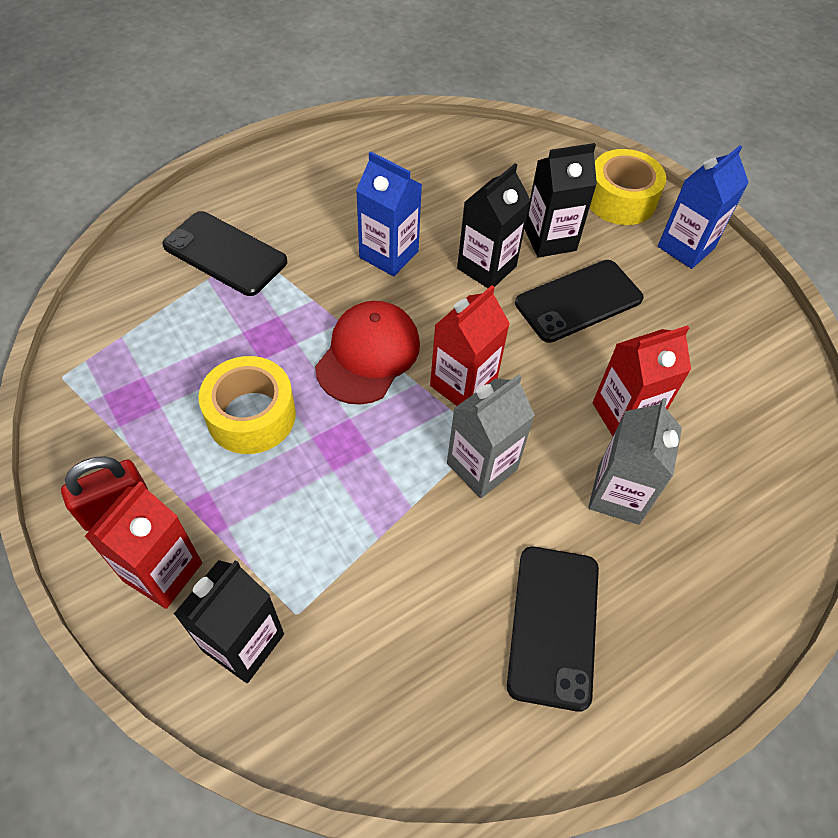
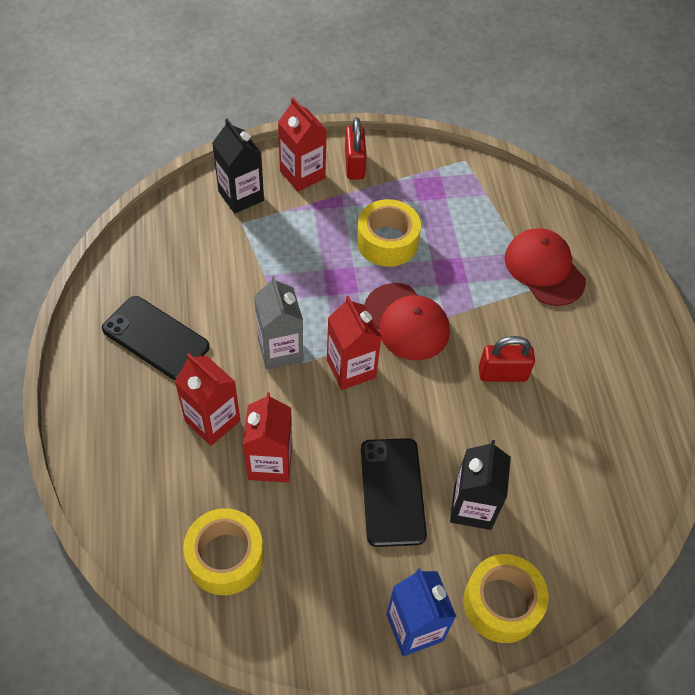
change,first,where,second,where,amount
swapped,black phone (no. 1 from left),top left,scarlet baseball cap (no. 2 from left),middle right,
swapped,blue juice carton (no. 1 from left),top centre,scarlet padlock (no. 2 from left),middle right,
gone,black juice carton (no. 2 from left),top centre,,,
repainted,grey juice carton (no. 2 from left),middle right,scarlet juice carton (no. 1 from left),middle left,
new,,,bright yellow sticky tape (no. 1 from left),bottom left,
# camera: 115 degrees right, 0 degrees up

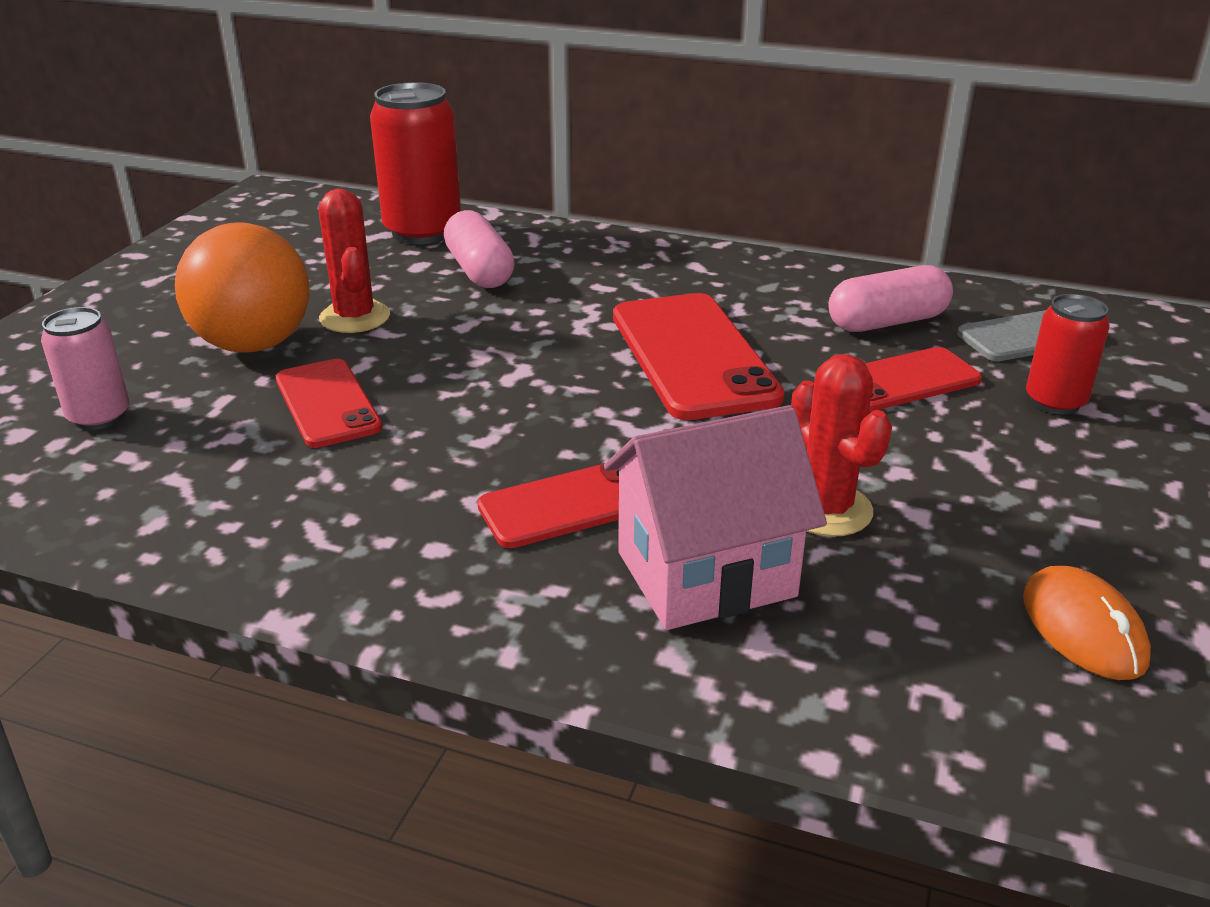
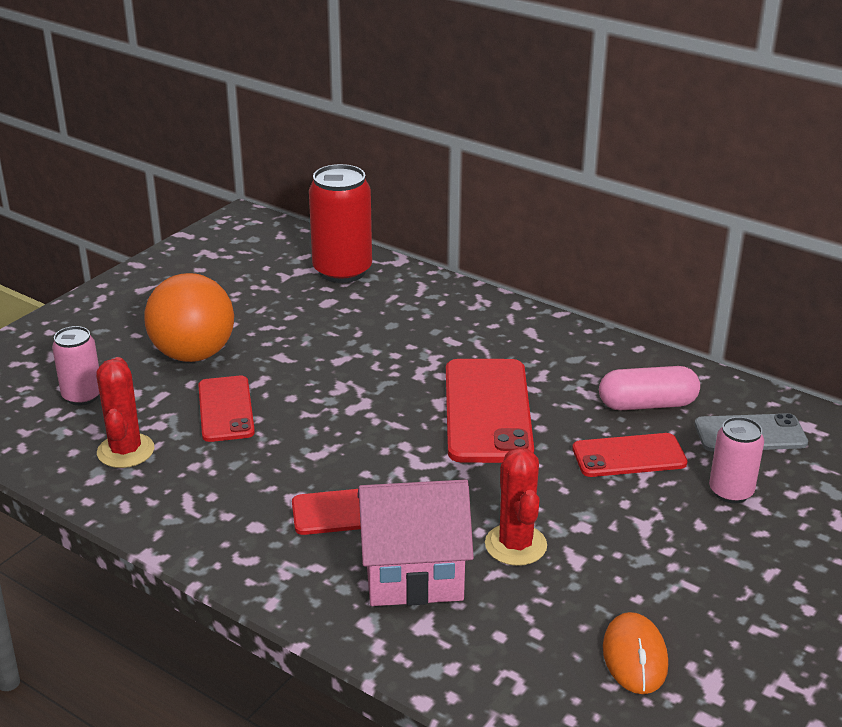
change,first,where,second,where,amount
shifted,scarlet cactus (no. 1 from left),top left,,middle left,
gone,pink capsule (no. 1 from left),top centre,,,
repainted,scarlet tin (no. 2 from left),middle right,pink tin (no. 2 from left),middle right,
# camera: 15 degrees right, 0 degrees up

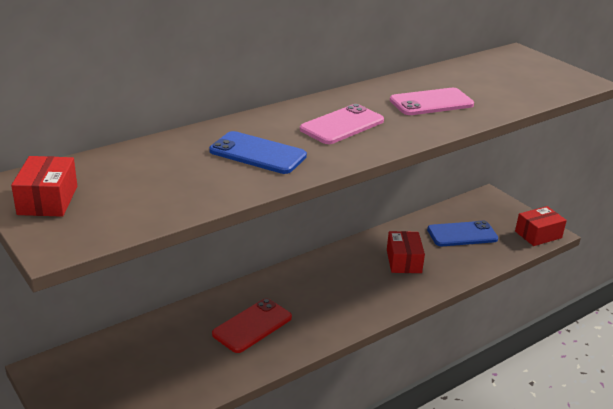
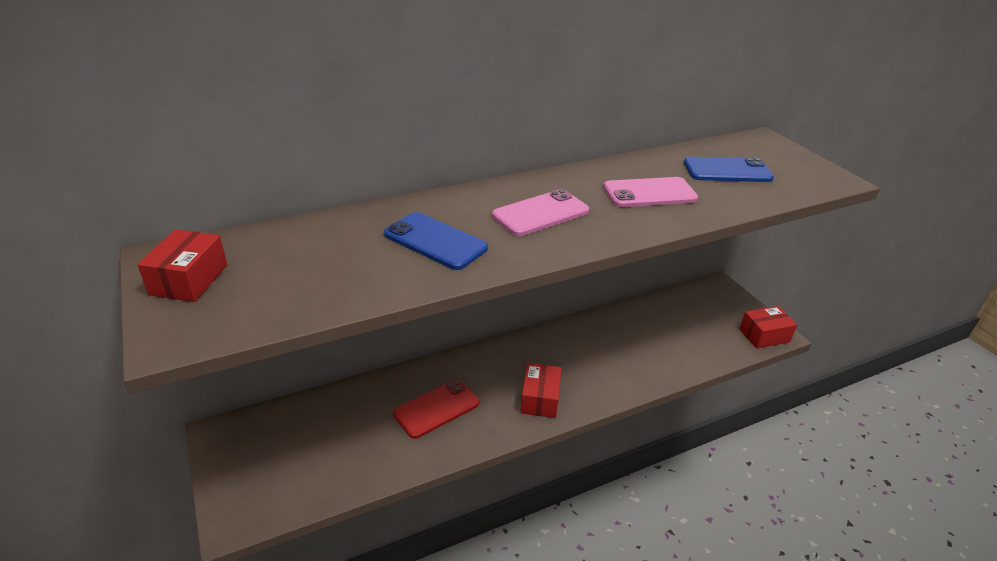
change,first,where,second,where,amount
shifted,scarlet package (no. 2 from left),centre,,bottom centre,
shifted,blue phone (no. 2 from left),middle right,,top right,
# camera: 10 degrees right, 5 degrees up

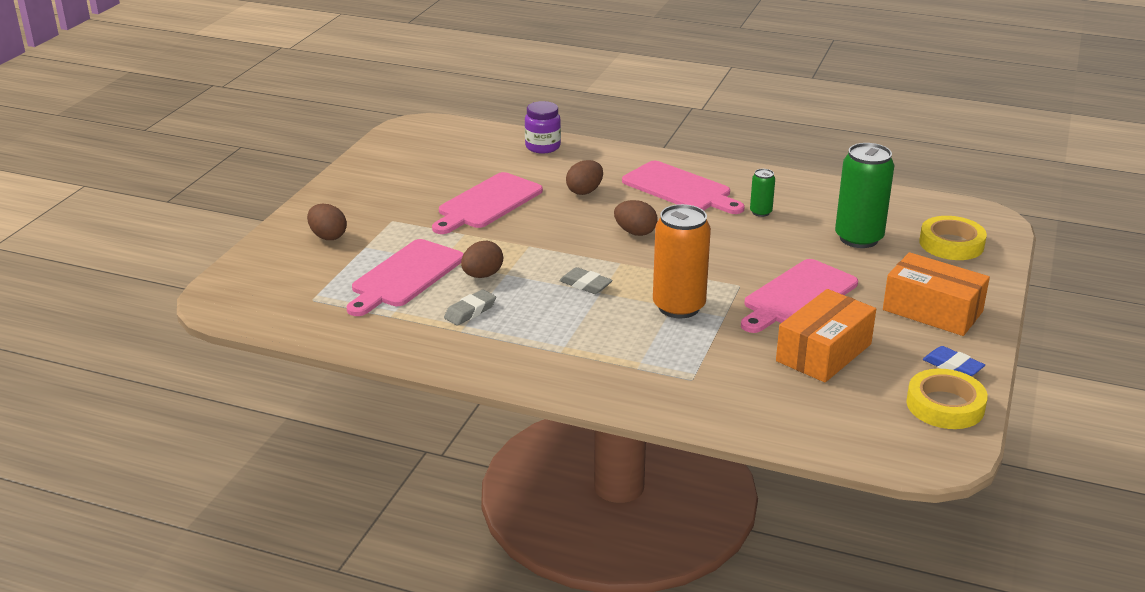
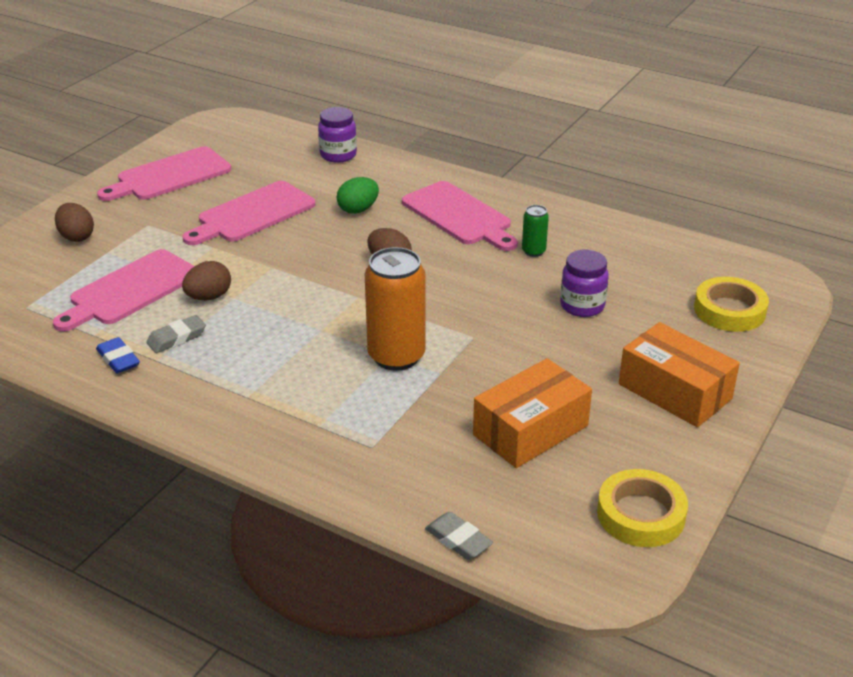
change,first,where,second,where,amount
shifted,grey gum eraser (no. 2 from left),centre,,bottom centre,
repainted,russet egg (no. 3 from left),top centre,emerald egg,top centre,
shifted,pink cutting board (no. 4 from left in the first image),middle right,pink cutting board (no. 2 from left),top left,
gone,emerald tin (no. 2 from left),top right,,,
shifted,blue gum eraser,middle right,,middle left,
new,,,purple jam jar (no. 2 from left),middle right,
# camera: 10 degrees right, 5 degrees up

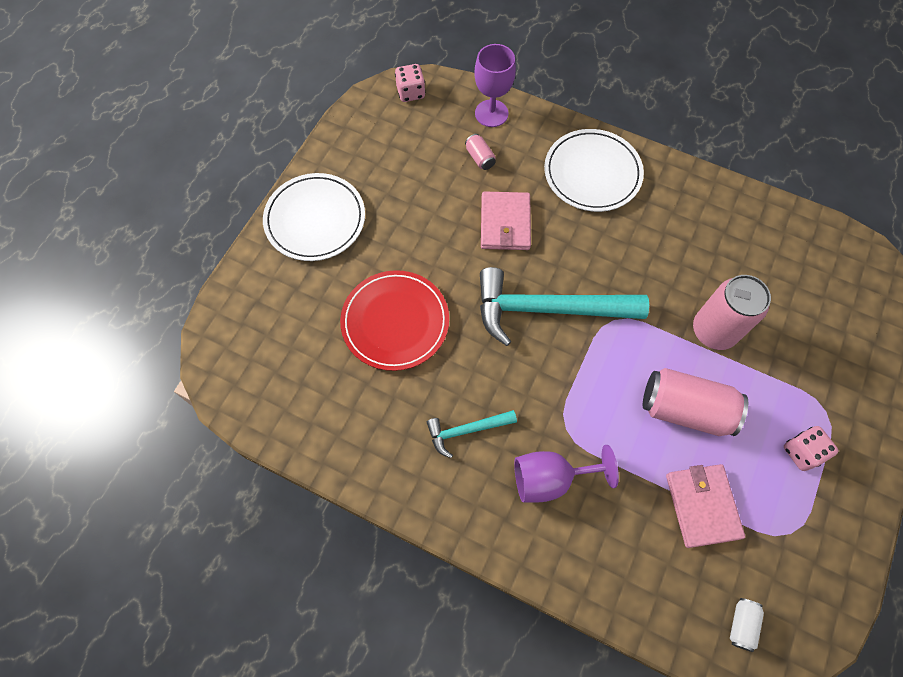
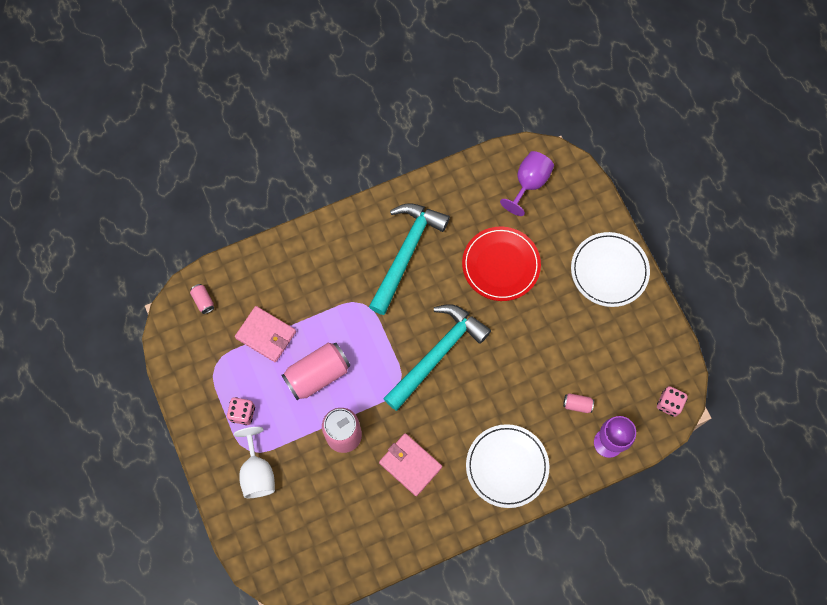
change,first,where,second,where,amount
scaled,aqua carpenter's hammer (no. 1 from left),centre,,centre,x2.02
shifted,pink card wallet (no. 1 from left in the first image),top centre,pink card wallet (no. 2 from left),bottom centre,
shifted,purple goblet (no. 2 from left in the first image),bottom centre,purple goblet (no. 1 from left),top centre,
repainted,pure white tin,bottom right,pink tin (no. 1 from left),middle left,
new,,,pure white goblet,bottom left,
# camera: 130 degrees right, 5 degrees up

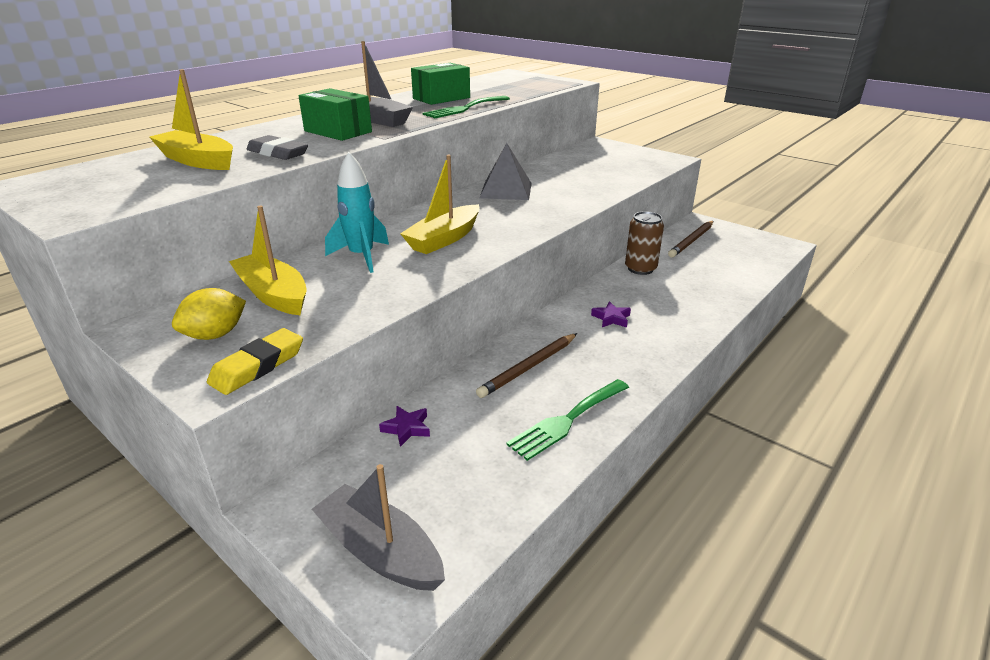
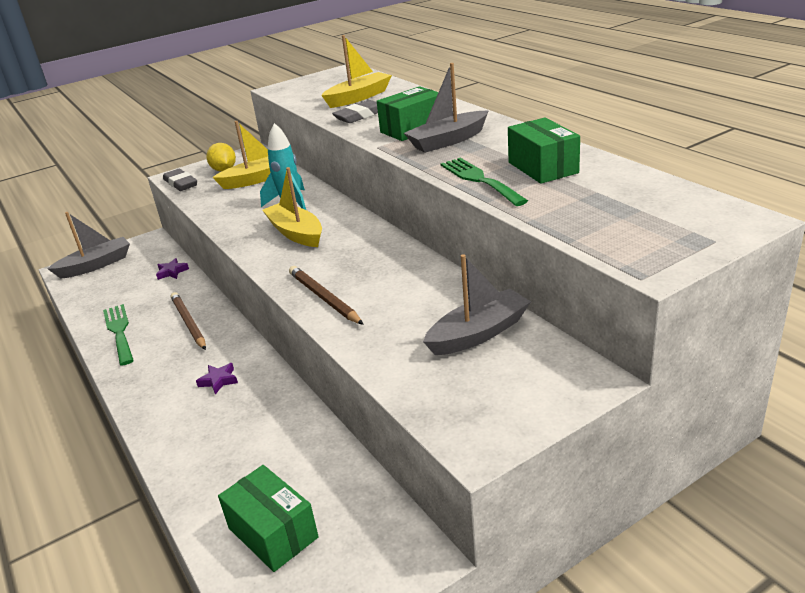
change,first,where,second,where,amount
repainted,bright yellow gum eraser,middle left,grey gum eraser (no. 1 from left),top left,
gone,grey pyramid shape,top centre,,,
gone,russet tin,centre,,,
shifted,russet wooden pencil (no. 2 from left),middle right,,centre,
new,,,emerald package (no. 1 from left),bottom left,
new,,,grey sailboat (no. 3 from left),centre,
# camera: 110 degrees right, 0 degrees up

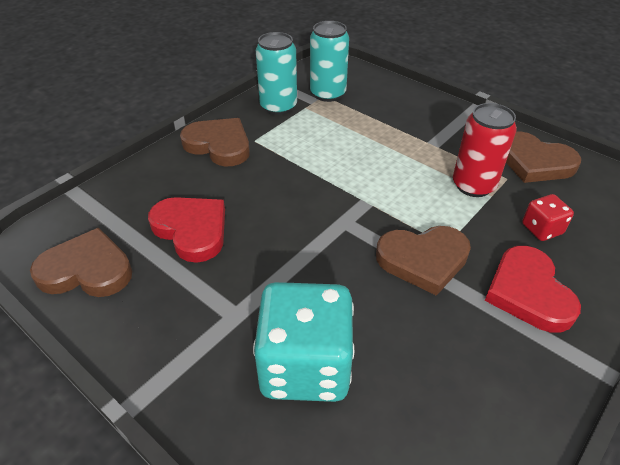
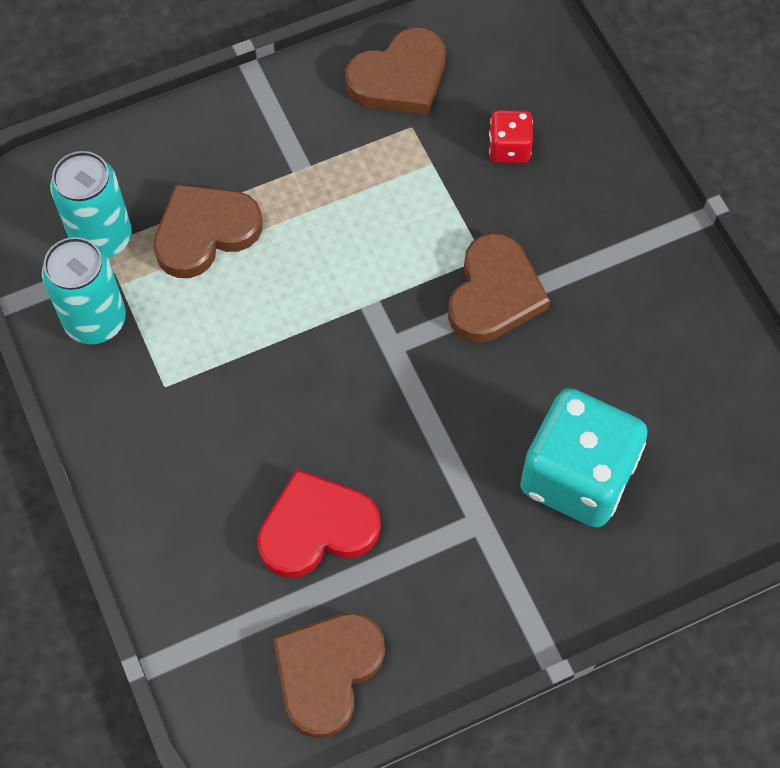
change,first,where,second,where,amount
shifted,russet heart shape (no. 2 from left in the first image),top centre,russet heart shape (no. 1 from left),top left,
gone,scarlet tin,top right,,,
gone,scarlet heart shape (no. 2 from left),middle right,,,
# camera: 65 degrees left, 20 degrees up

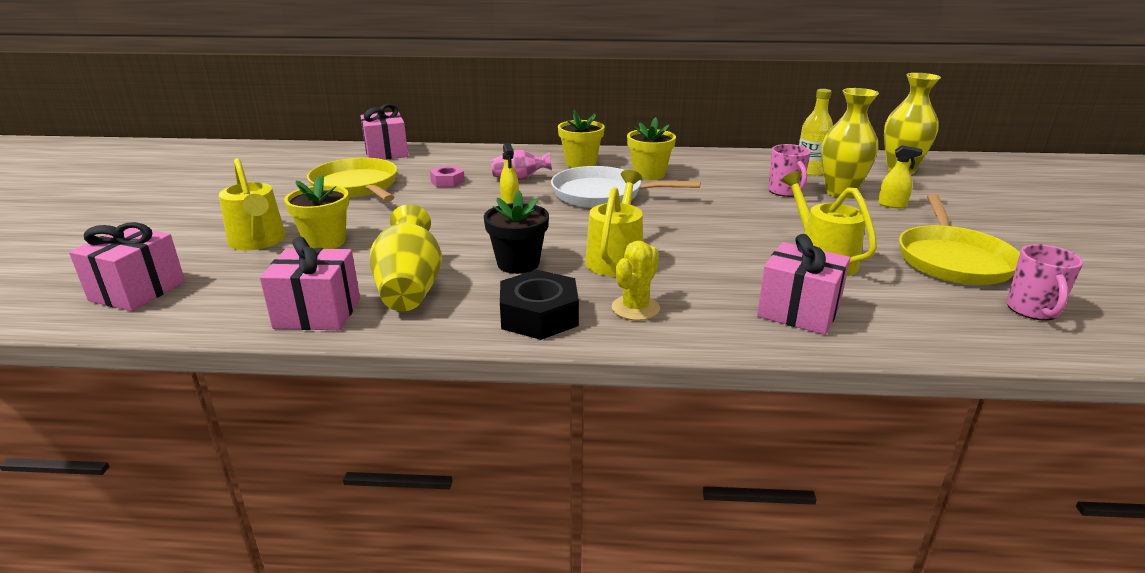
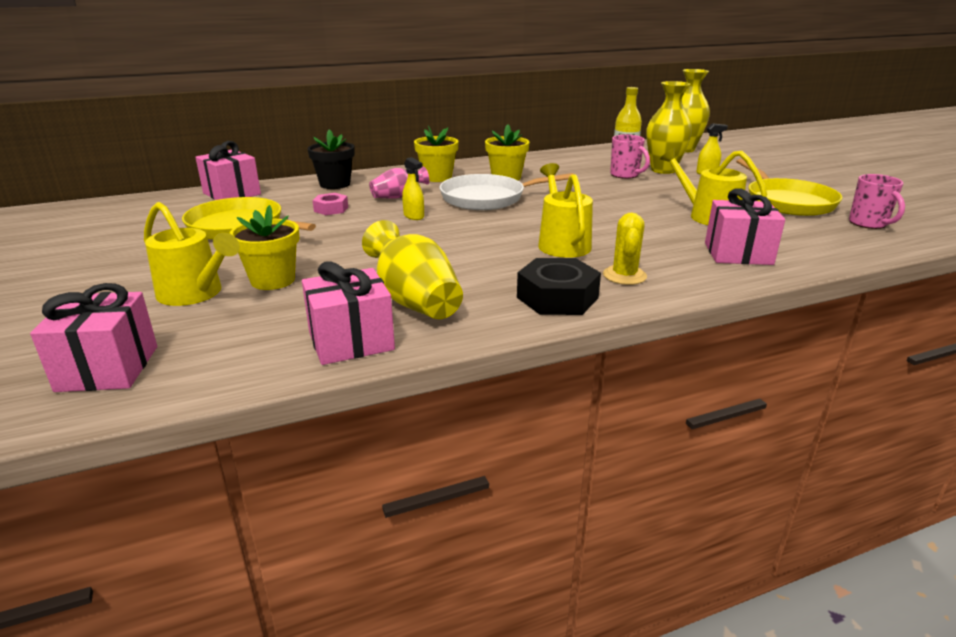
change,first,where,second,where,amount
shifted,black plant pot,centre,,top centre,
# camera: 25 degrees left, 0 degrees up

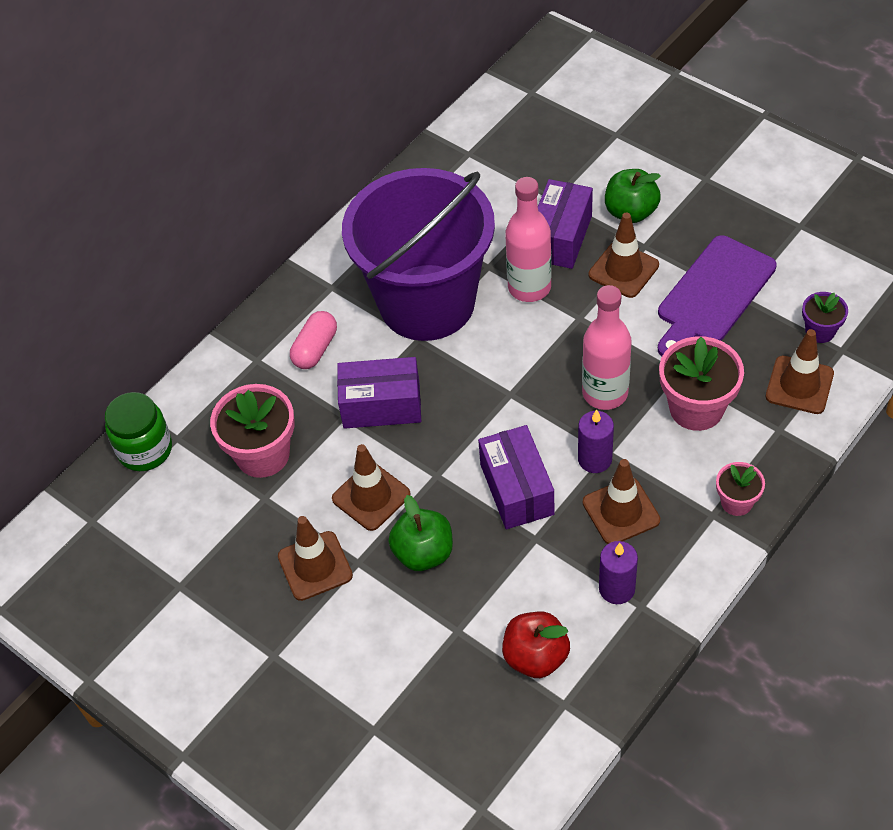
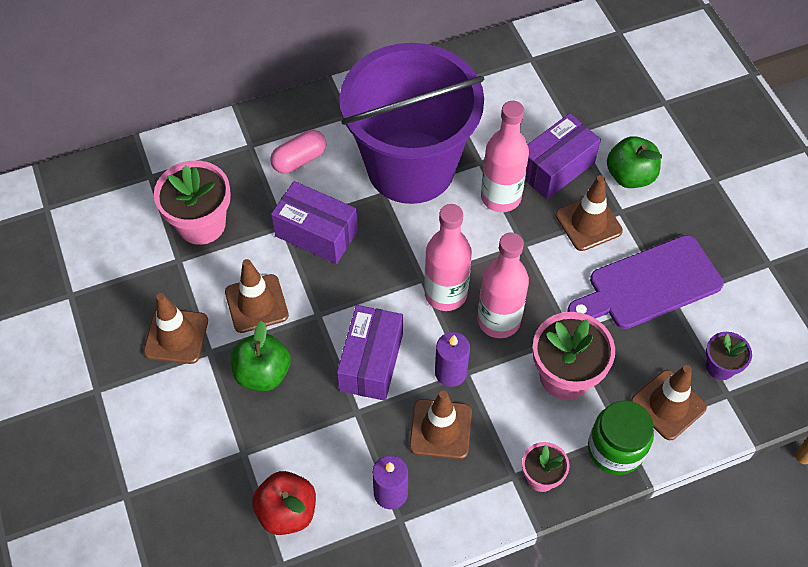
change,first,where,second,where,amount
shifted,emerald jam jar,middle left,,bottom right,
new,,,pink flask (no. 1 from left),centre,
# camera: 25 degrees right, 5 degrees up

